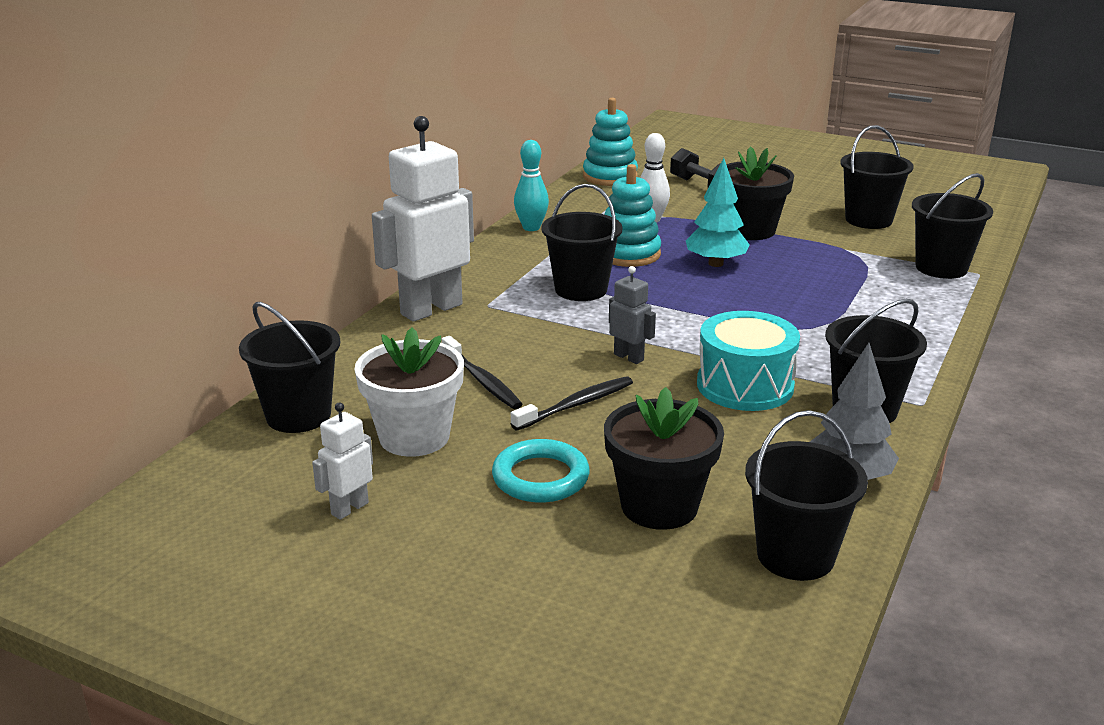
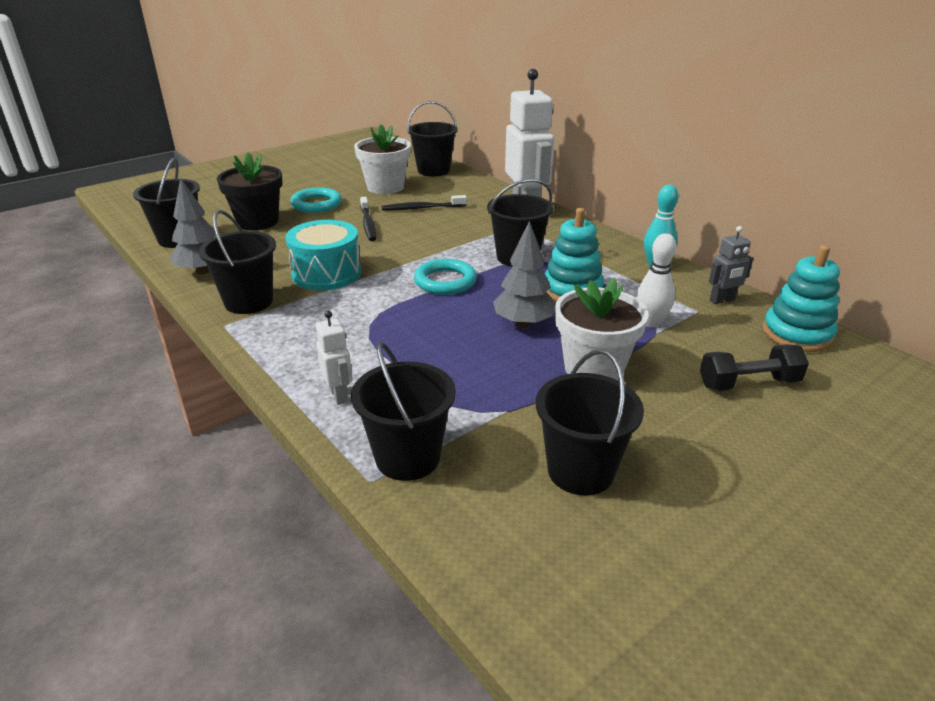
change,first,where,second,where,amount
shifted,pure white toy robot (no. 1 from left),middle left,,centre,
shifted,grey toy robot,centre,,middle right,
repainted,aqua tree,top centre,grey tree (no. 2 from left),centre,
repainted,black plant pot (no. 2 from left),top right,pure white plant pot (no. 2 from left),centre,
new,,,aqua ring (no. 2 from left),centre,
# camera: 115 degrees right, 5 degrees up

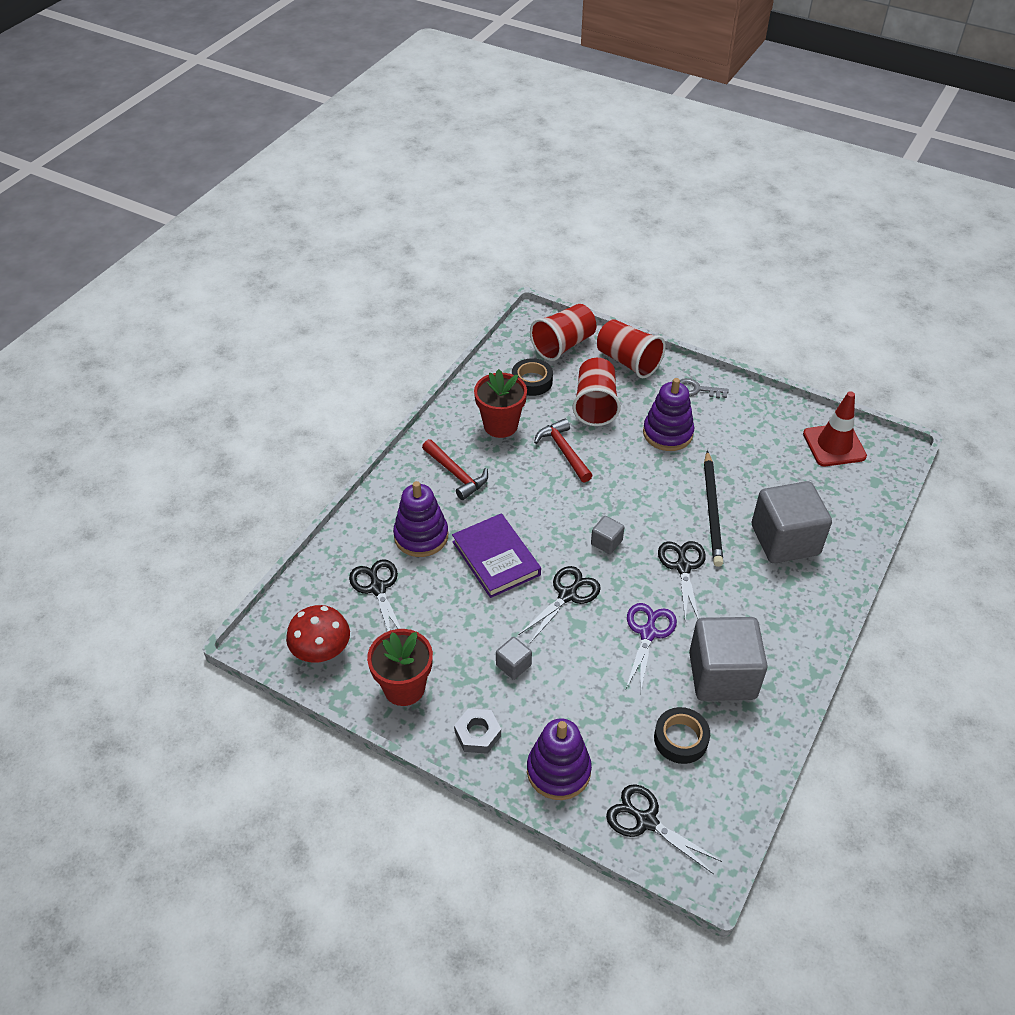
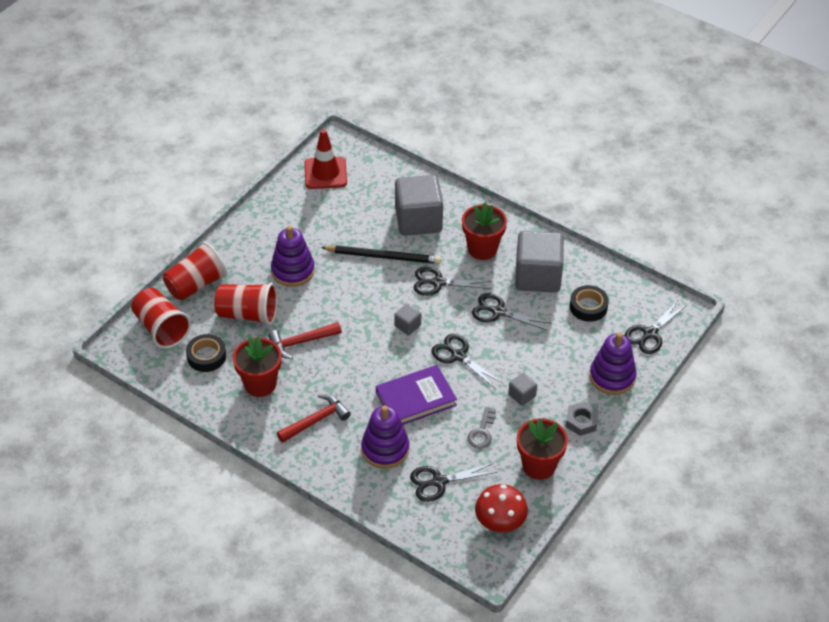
change,first,where,second,where,amount
repainted,purple scissors,centre,black scissors (no. 4 from left),centre,
shifted,grey latchkey,middle right,,bottom centre,
new,,,scarlet plant pot (no. 2 from left),centre,
# camera: 85 degrees left, 0 degrees up

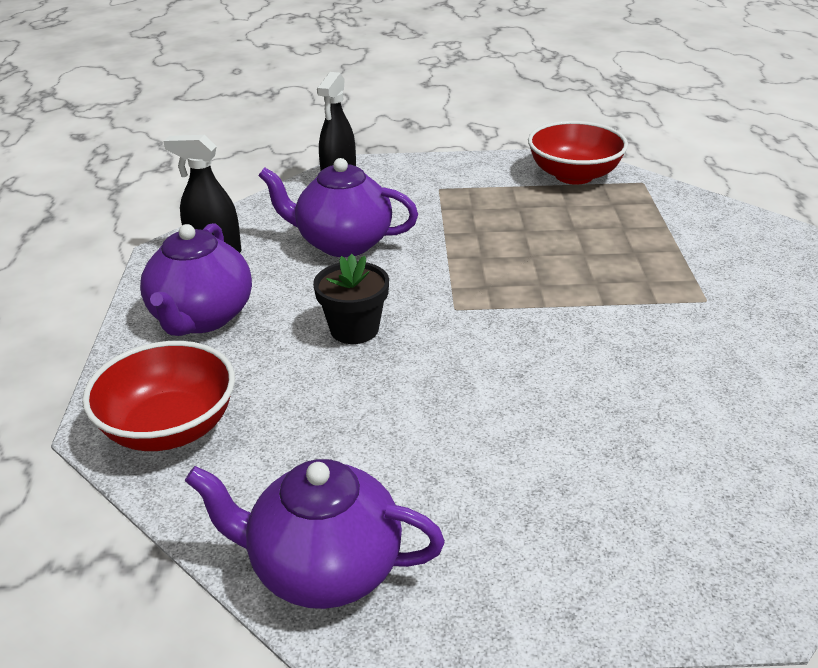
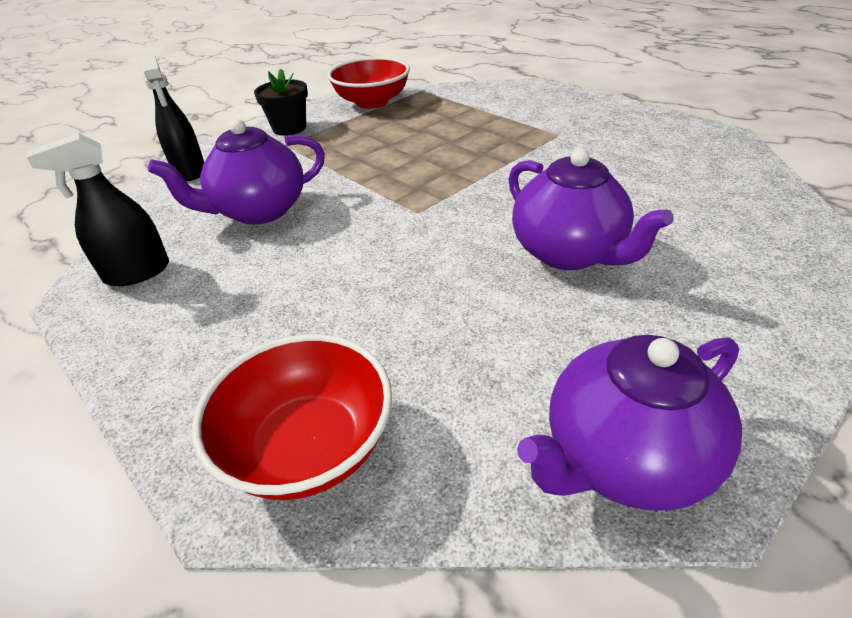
change,first,where,second,where,amount
shifted,purple teapot (no. 1 from left in the first image),middle left,purple teapot (no. 2 from left),middle right,
shifted,black plant pot,centre,,top left,
# camera: 40 degrees left, 5 degrees up

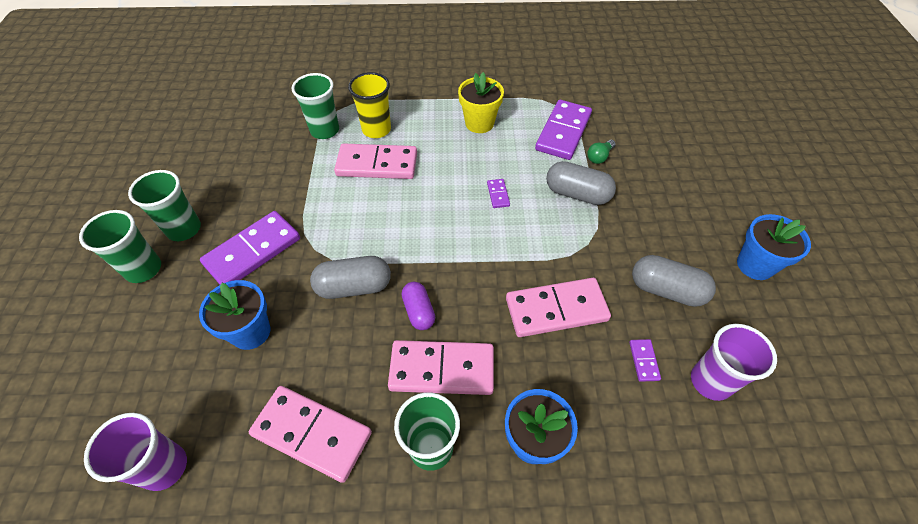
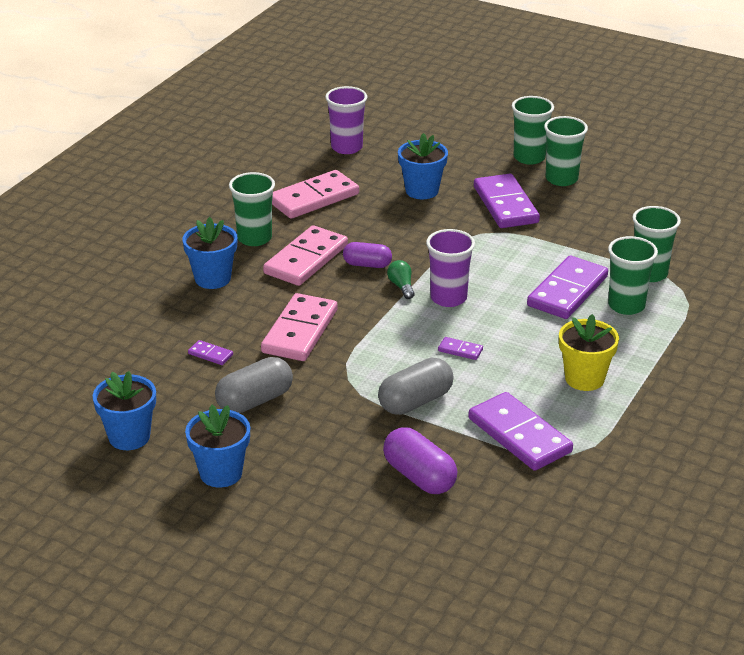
change,first,where,second,where,amount
gone,grey capsule (no. 1 from left),centre,,,
repainted,pink domino tile (no. 2 from left),top centre,purple domino tile (no. 5 from left),middle right,
repainted,bright yellow tumbler,top centre,emerald tumbler (no. 4 from left),middle right,
shifted,emerald lightbulb,top centre,,centre,
shifted,purple tumbler (no. 2 from left),bottom right,,centre,
new,,,blue plant pot (no. 1 from left),middle left,
new,,,purple capsule (no. 2 from left),bottom centre,
# camera: 120 degrees right, 20 degrees down

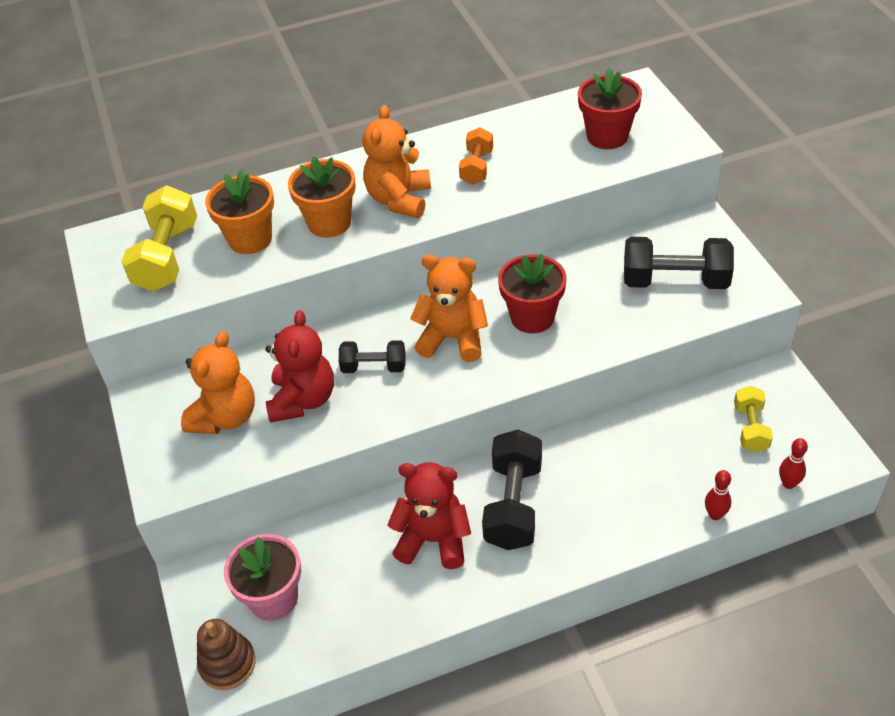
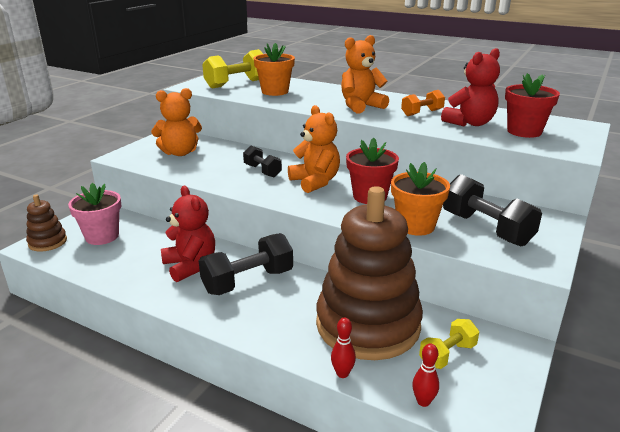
change,first,where,second,where,amount
shifted,scarlet teddy bear (no. 1 from left in the first image),centre,scarlet teddy bear (no. 2 from left),top right,
shifted,orange plant pot (no. 2 from left),top centre,,middle right,
new,,,russet stacking toy (no. 2 from left),centre,
# camera: 45 degrees right, 20 degrees down

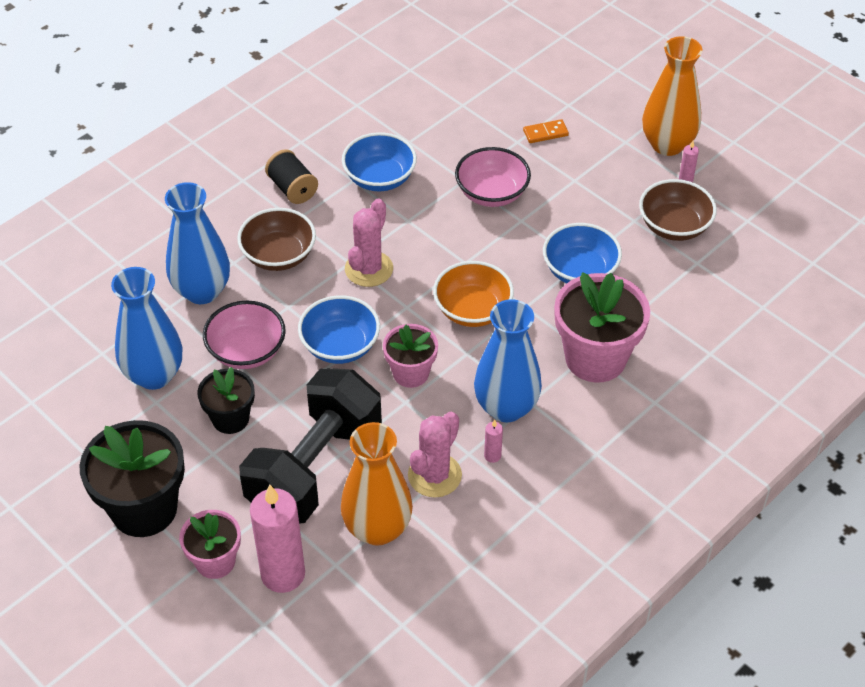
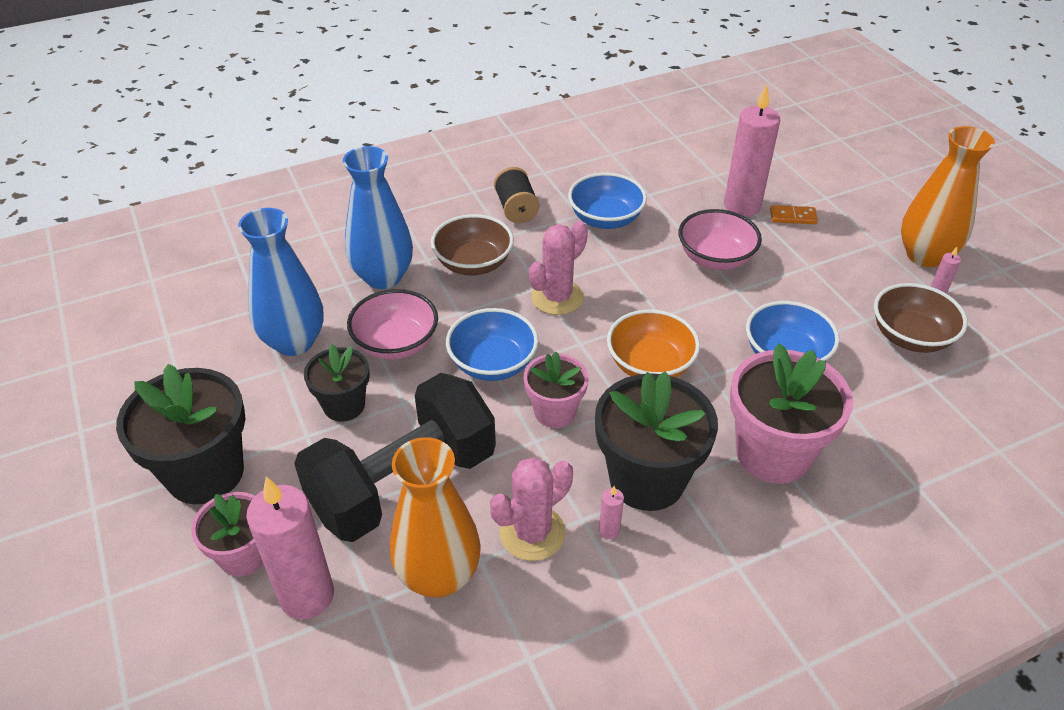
change,first,where,second,where,amount
swapped,blue tall vase (no. 3 from left),centre,black plant pot (no. 3 from left),centre,
new,,,pink wax candle (no. 3 from left),top right,
# camera: 20 degrees right, 5 degrees down

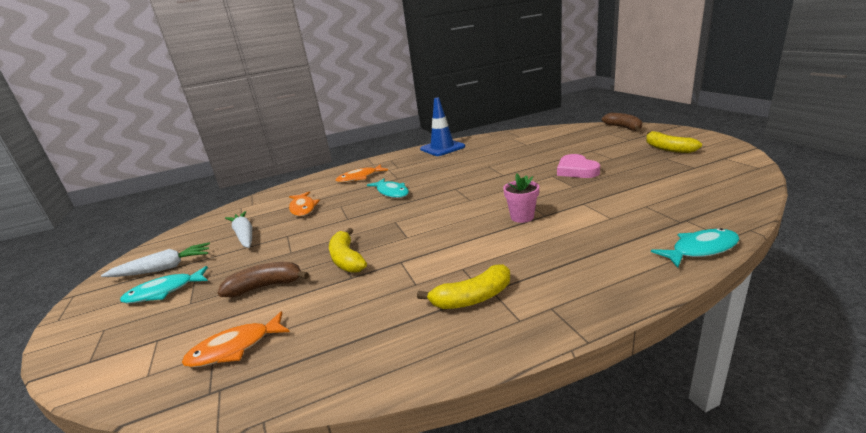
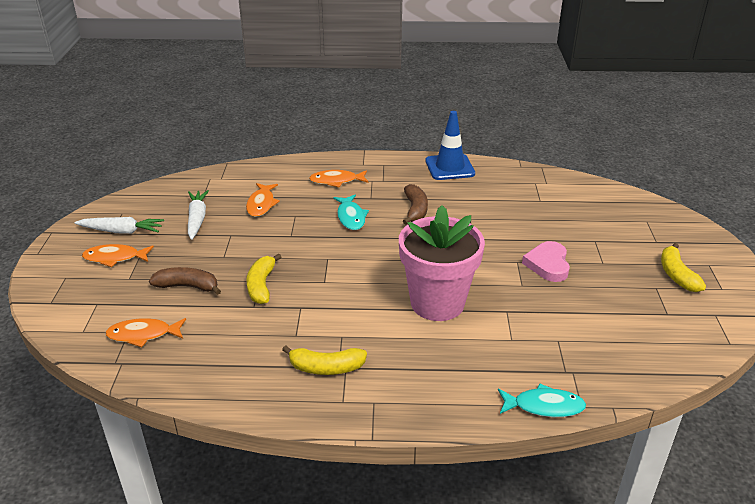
change,first,where,second,where,amount
repainted,aqua toy fish (no. 1 from left),middle left,orange toy fish (no. 1 from left),middle left,
scaled,pink plant pot,centre,,centre,x2.29
shifted,russet banana (no. 2 from left),top right,,centre,
# camera: 20 degrees right, 10 degrees up

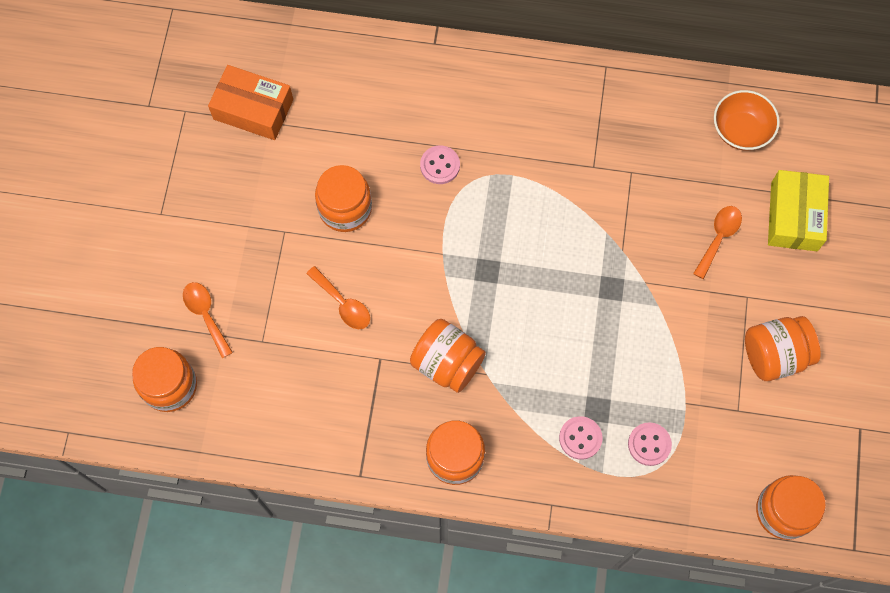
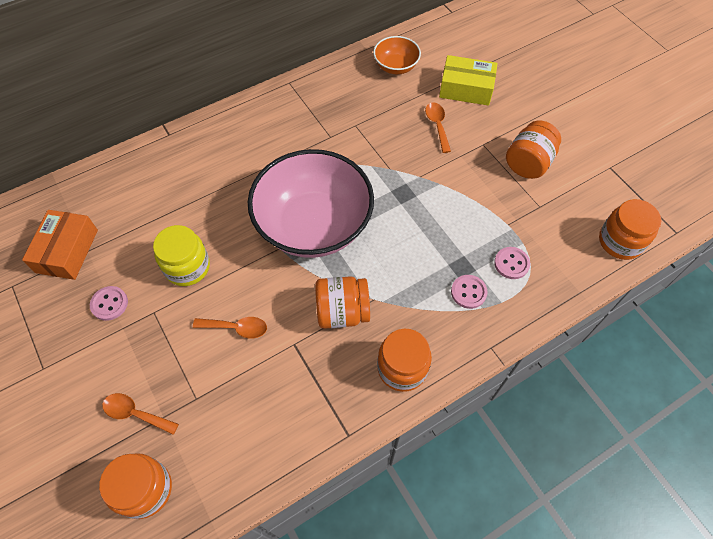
change,first,where,second,where,amount
rotated,orange package,top left,,middle left,60 degrees counterclockwise
repainted,orange jam jar (no. 2 from left),centre,bright yellow jam jar,middle left,
shifted,pink shirt button (no. 1 from left),top centre,,middle left,
rotated,bright yellow package,middle right,,top centre,45 degrees counterclockwise
new,,,pink deep dish,centre,
# camera: 40 degrees left, 10 degrees down

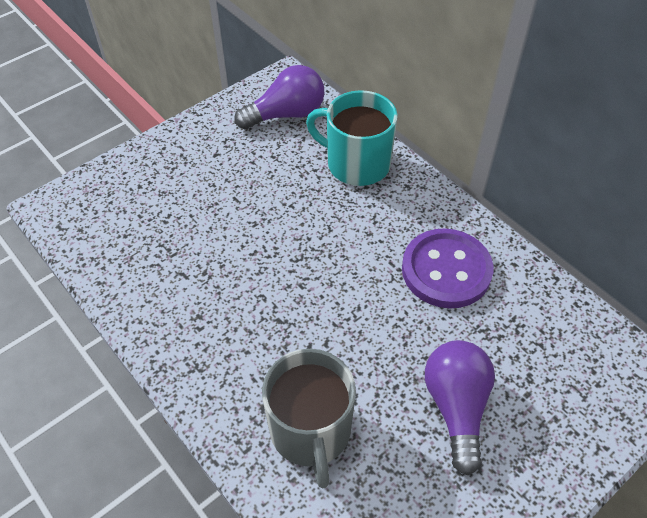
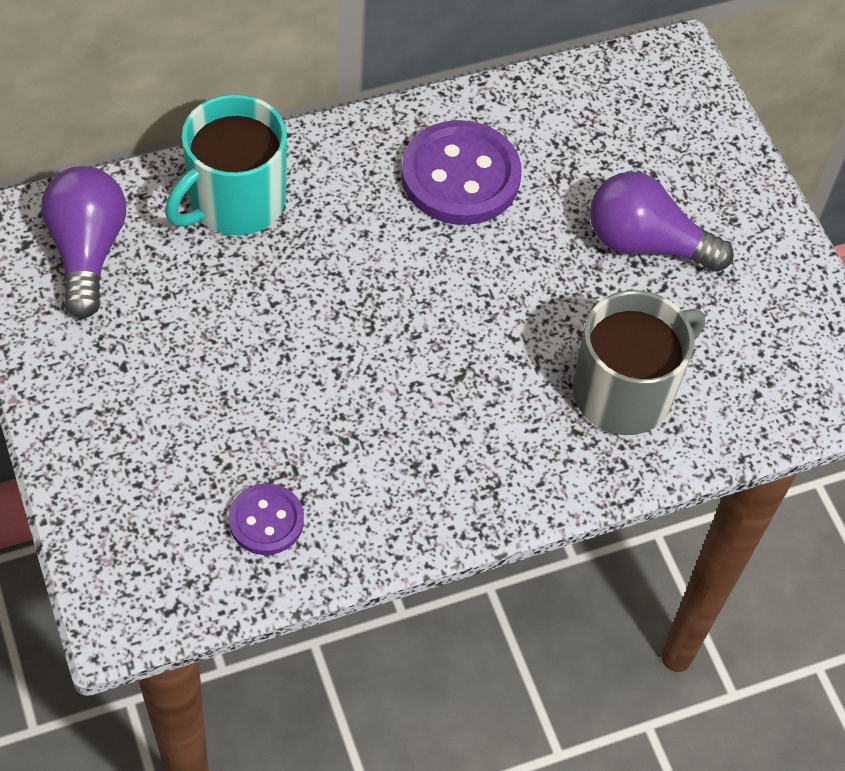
change,first,where,second,where,amount
rotated,grey coffee mug,bottom centre,,middle right,45 degrees counterclockwise
new,,,purple shirt button (no. 1 from left),bottom left,
# camera: 75 degrees left, 5 degrees up

